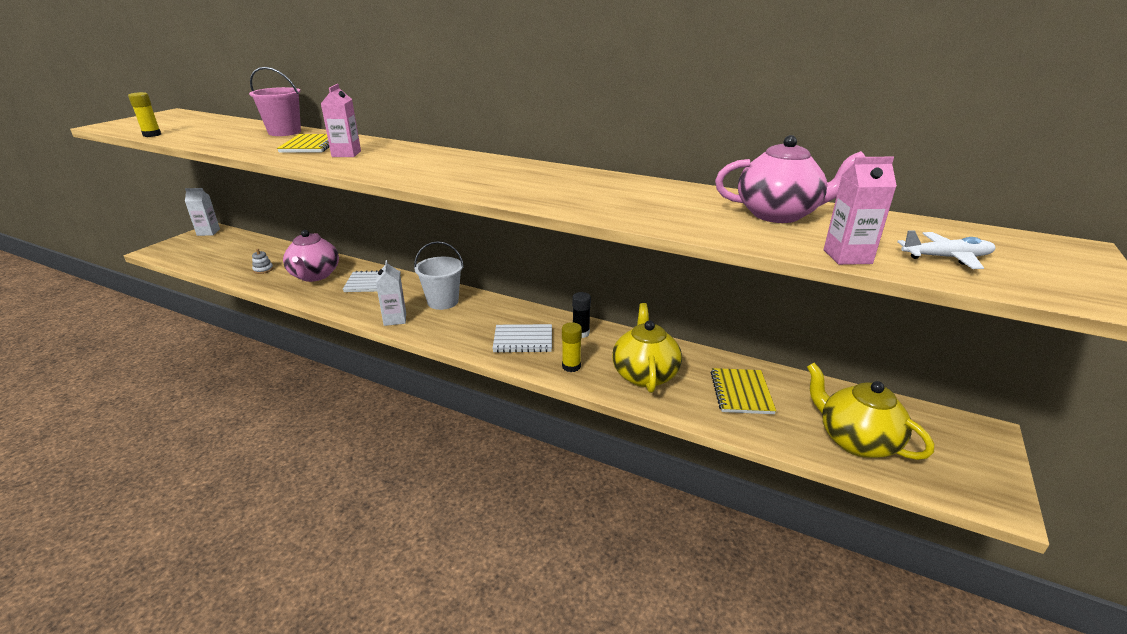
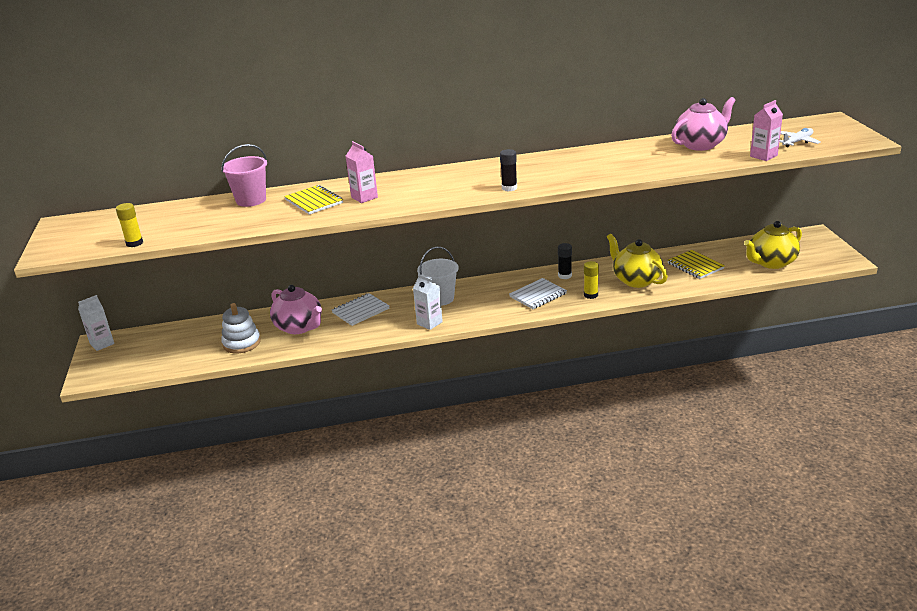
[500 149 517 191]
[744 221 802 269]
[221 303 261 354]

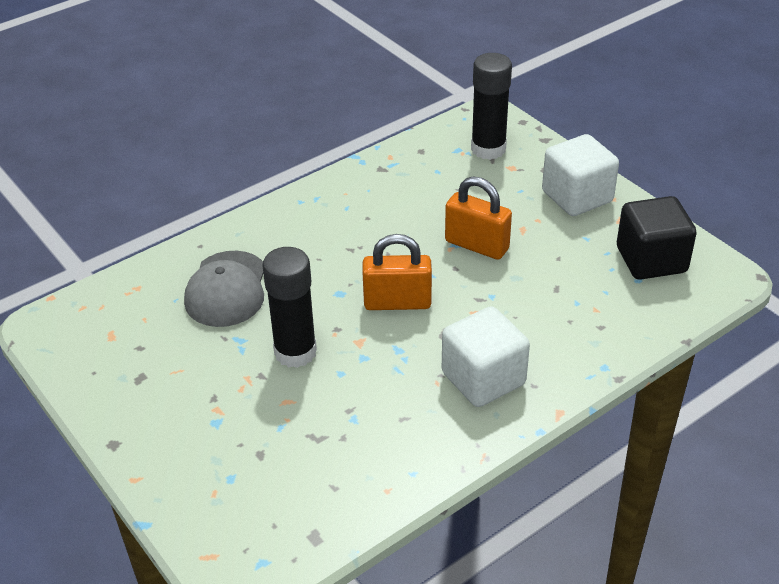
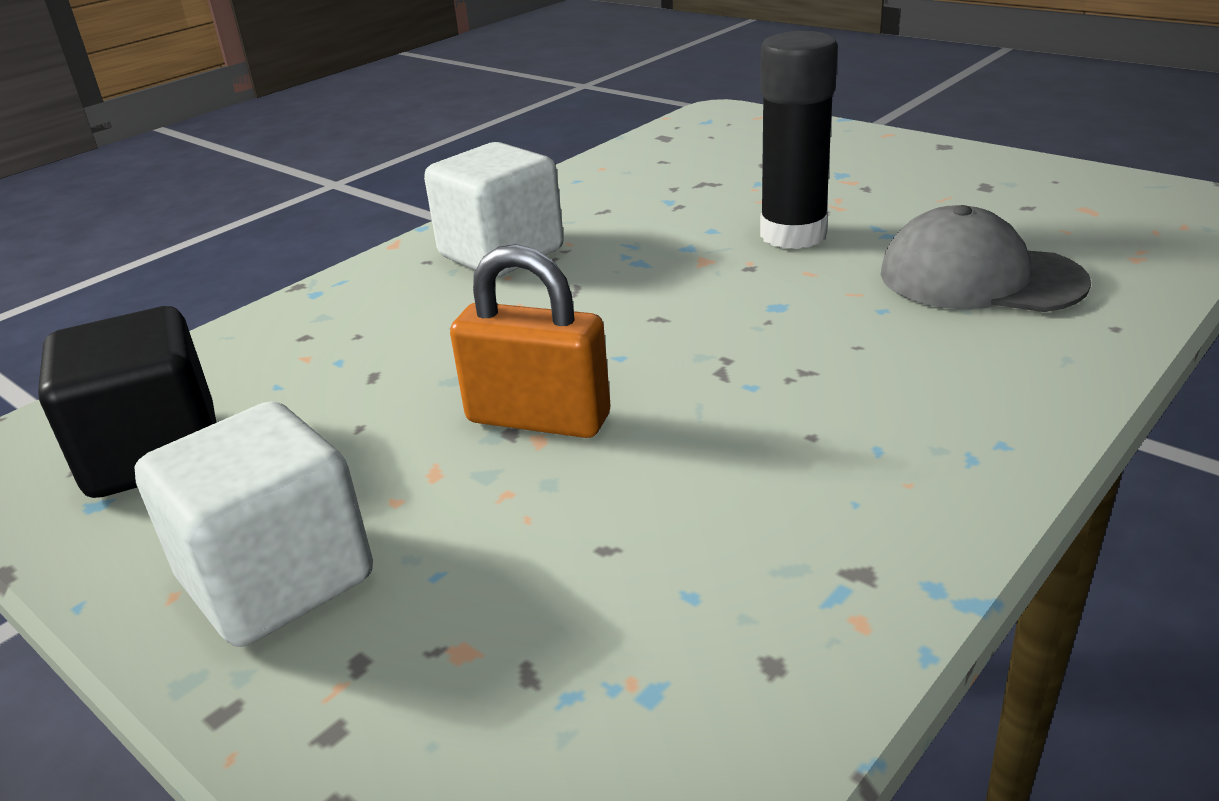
[363 234 432 310] (first image)
[471 53 512 160] (first image)
[880 205 1091 312]

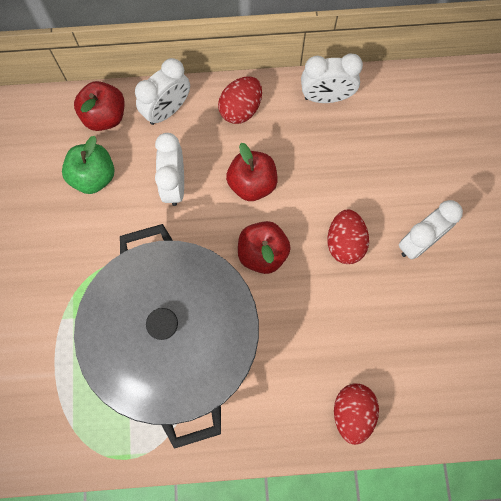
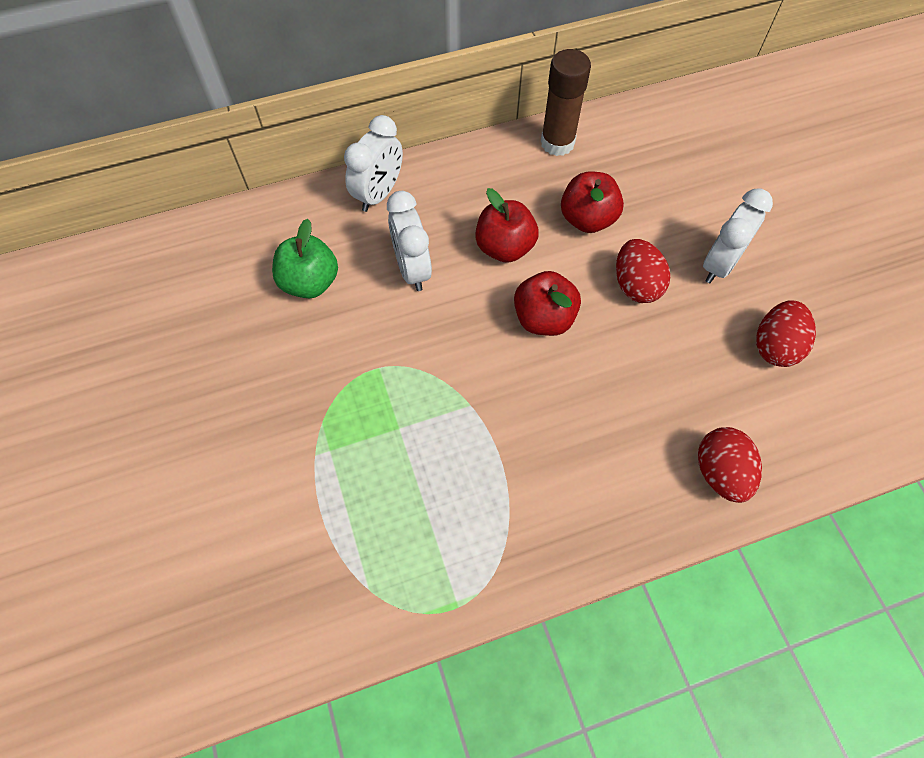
[74 224 259 449] (first image)
[561 171 624 233]
[756 300 816 367]
[541 49 591 156]

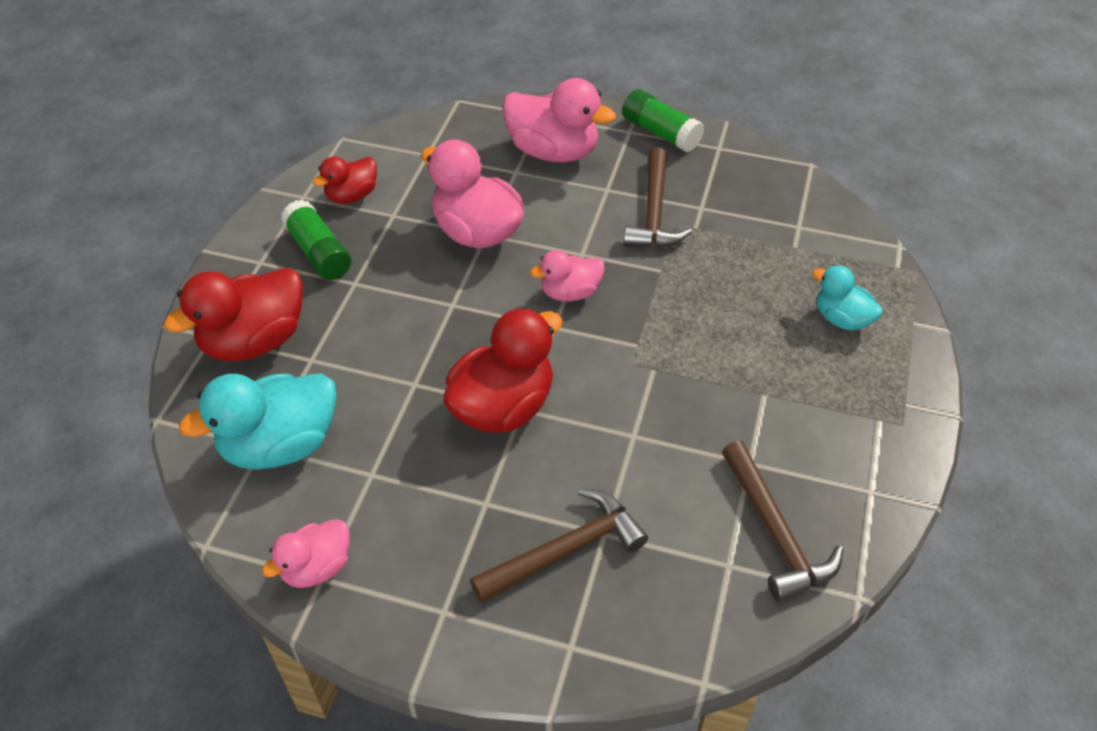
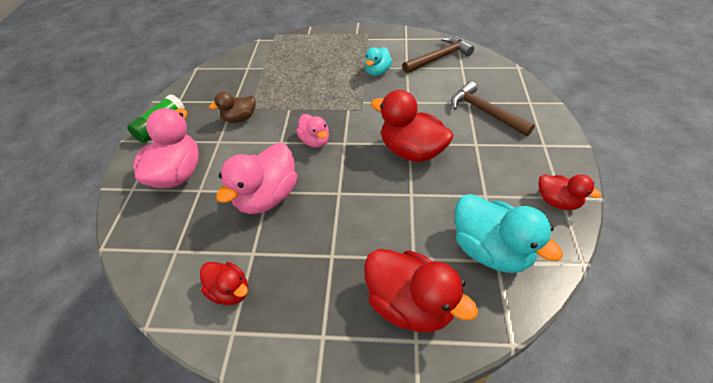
[281 200 351 280] (first image)
[365 47 392 76]
[209 92 255 123]
[538 174 602 210]

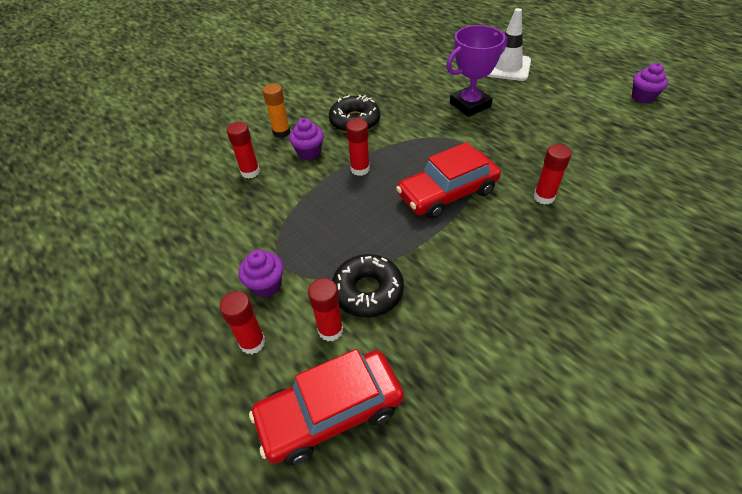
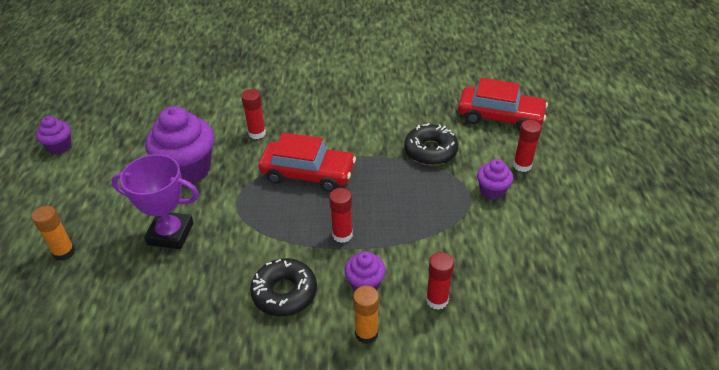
[308 278 343 341] (first image)
[145 106 214 183]
[32 206 75 261]

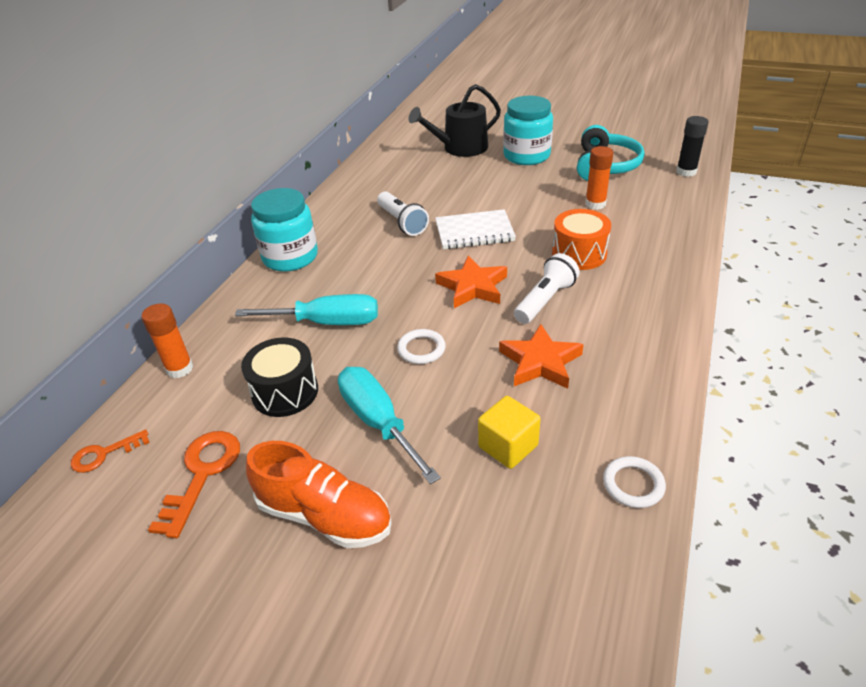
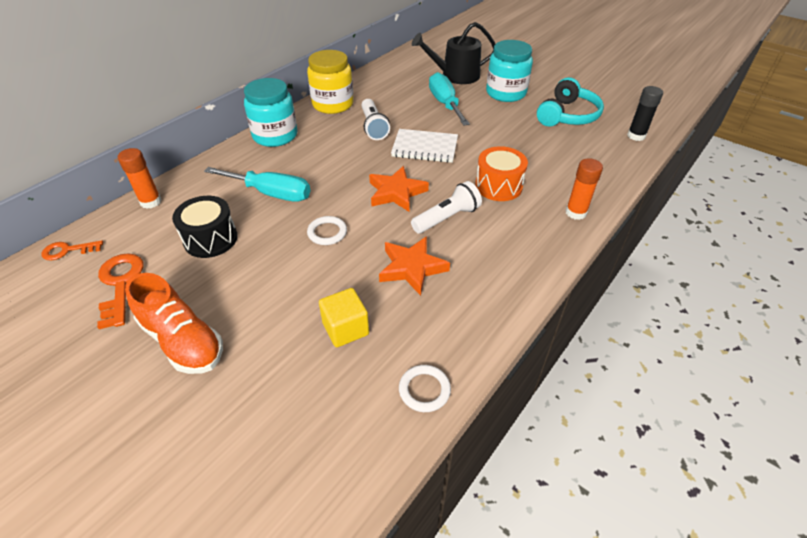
[307 50 354 114]
[429 72 470 126]
[566 158 603 220]
[97 253 144 329]

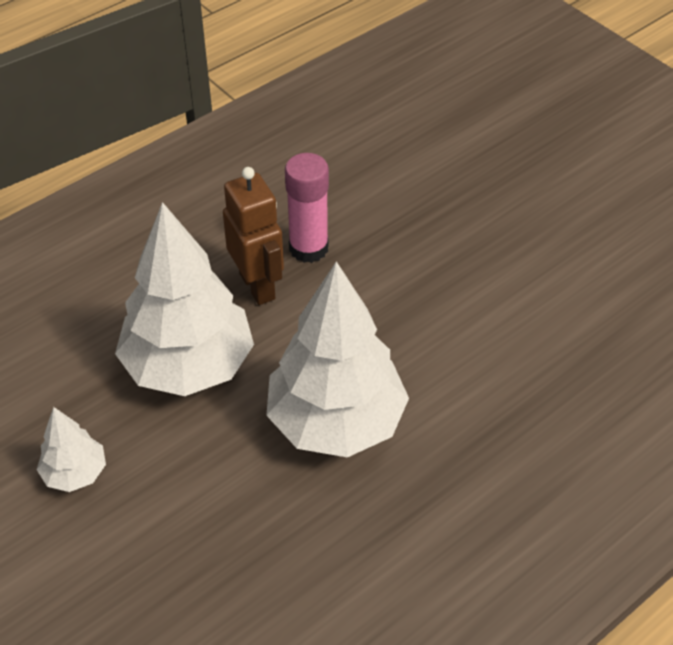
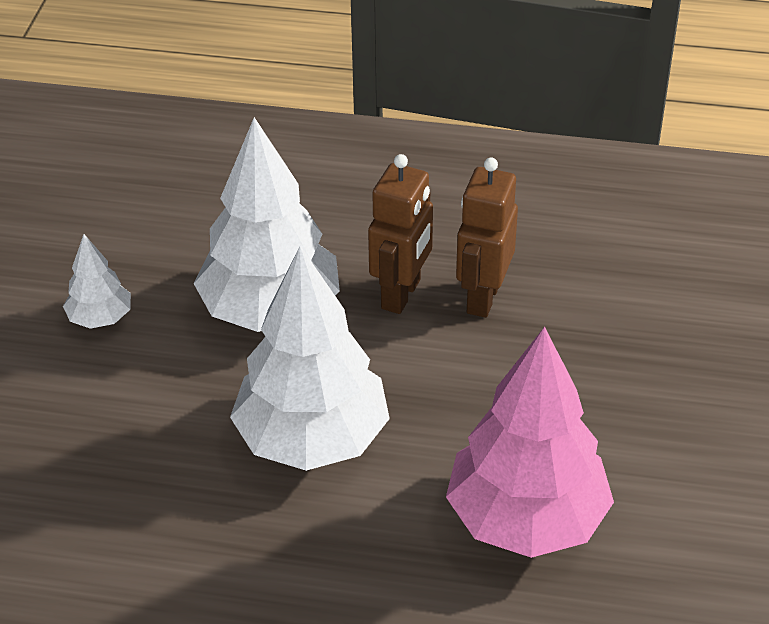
[446 327 614 558]
[456 157 518 318]

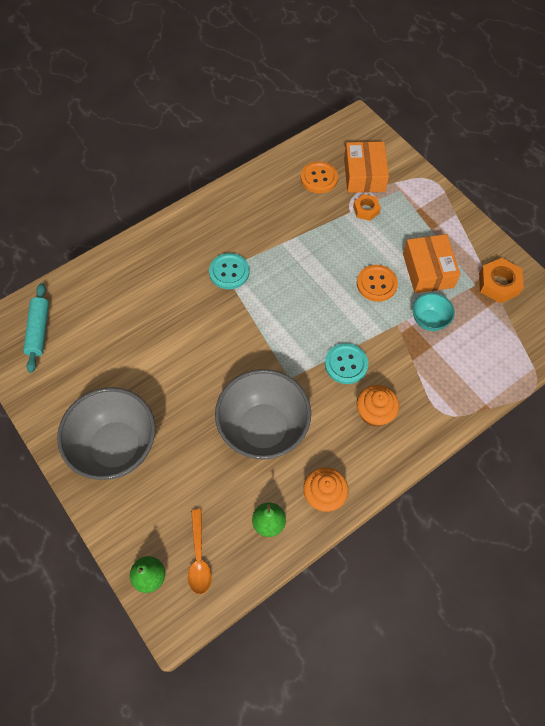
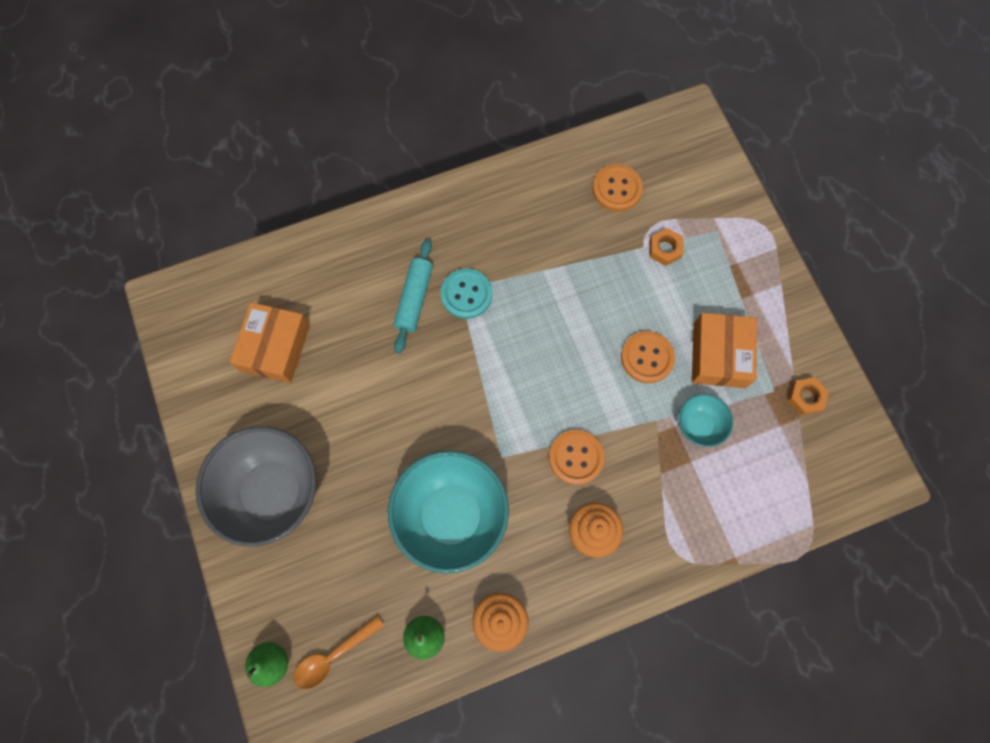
[394 239 433 354]
[229 302 310 383]
[388 451 509 573]
[549 430 605 485]
[293 615 384 689]
[787 377 829 415]

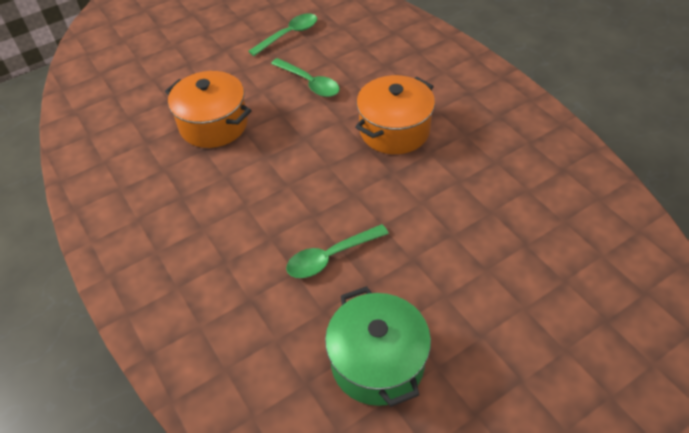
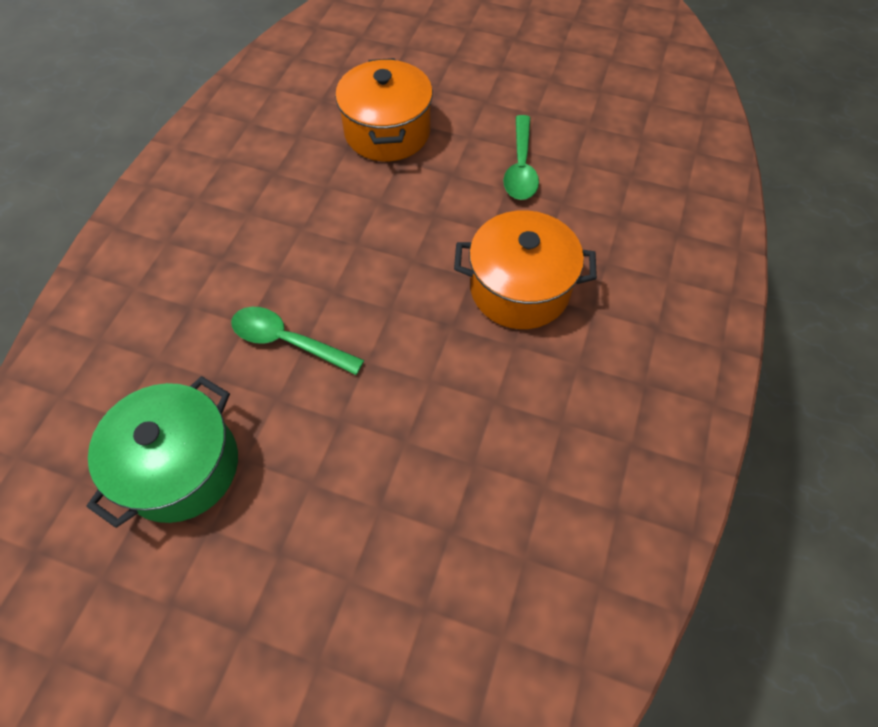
[248 13 317 56] (first image)

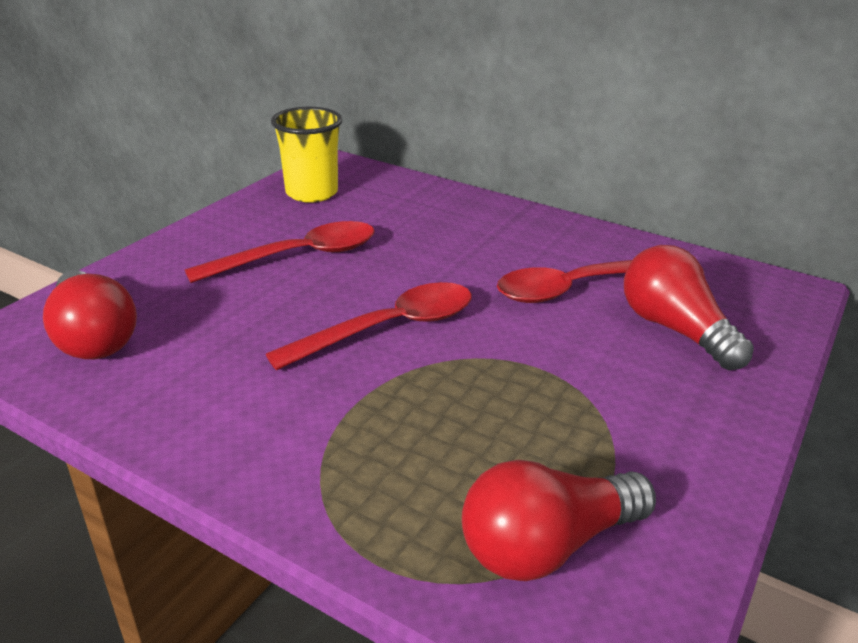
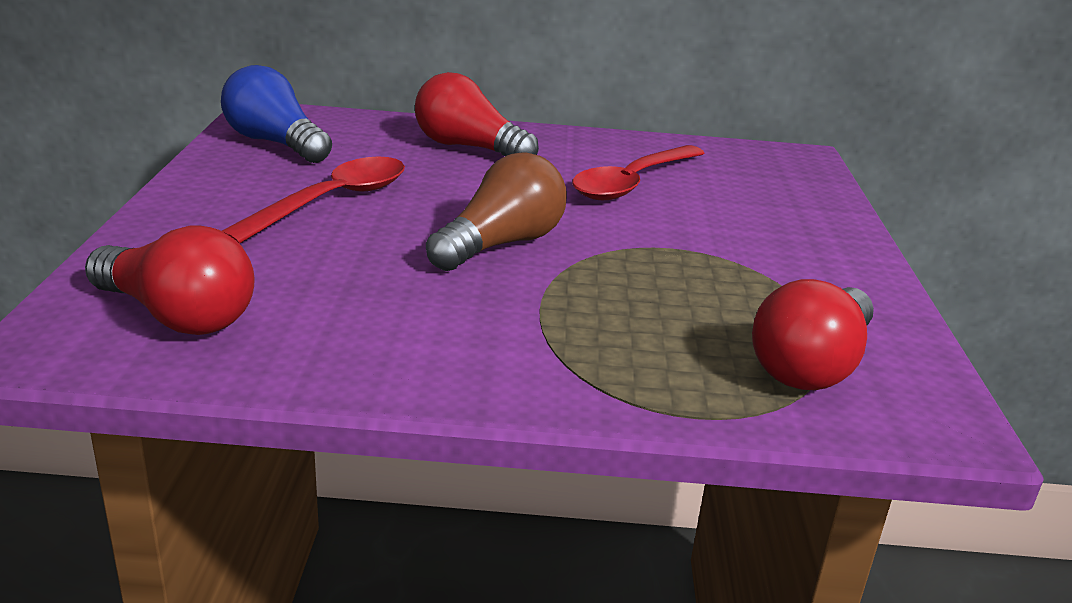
[415 72 539 156]
[426 152 567 271]
[221 65 332 163]

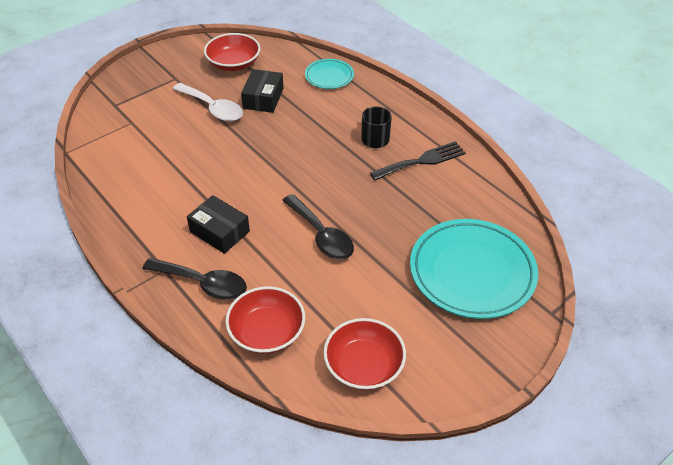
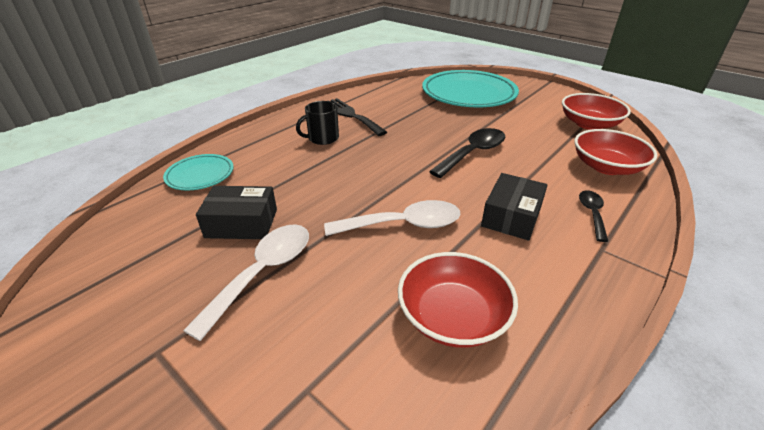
[324 200 461 236]
[398 252 518 348]
[579 191 608 242]

